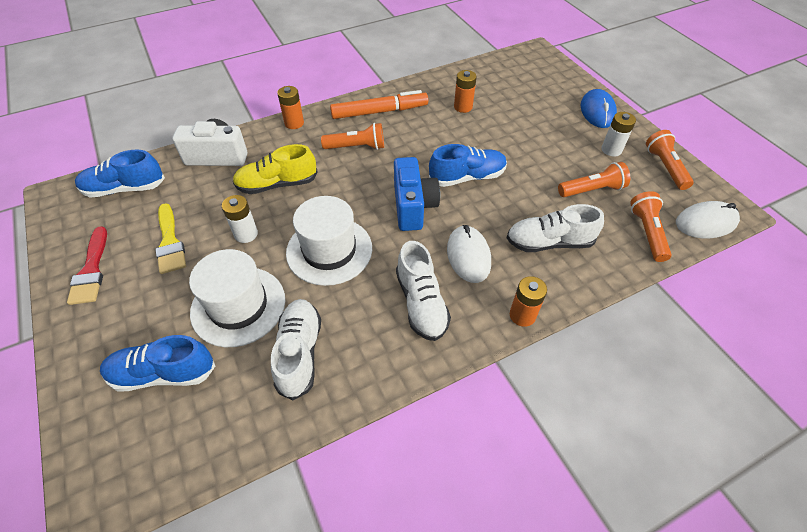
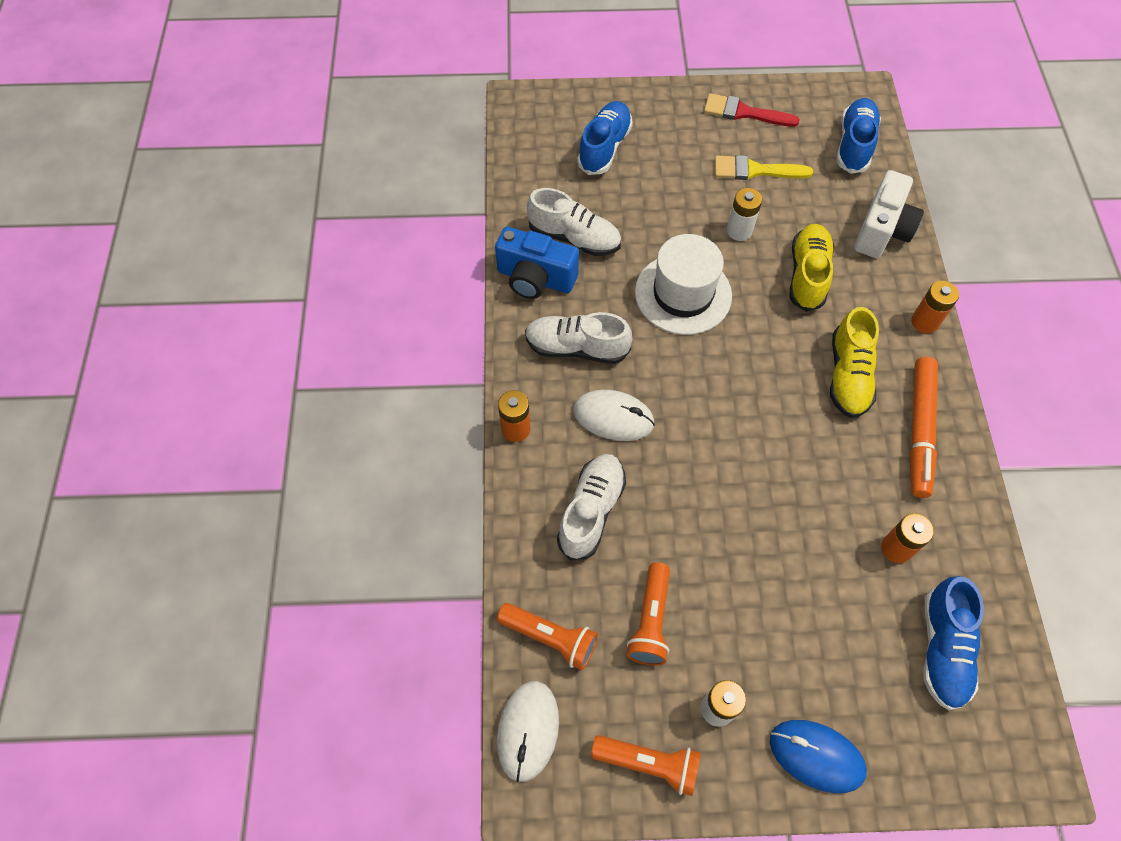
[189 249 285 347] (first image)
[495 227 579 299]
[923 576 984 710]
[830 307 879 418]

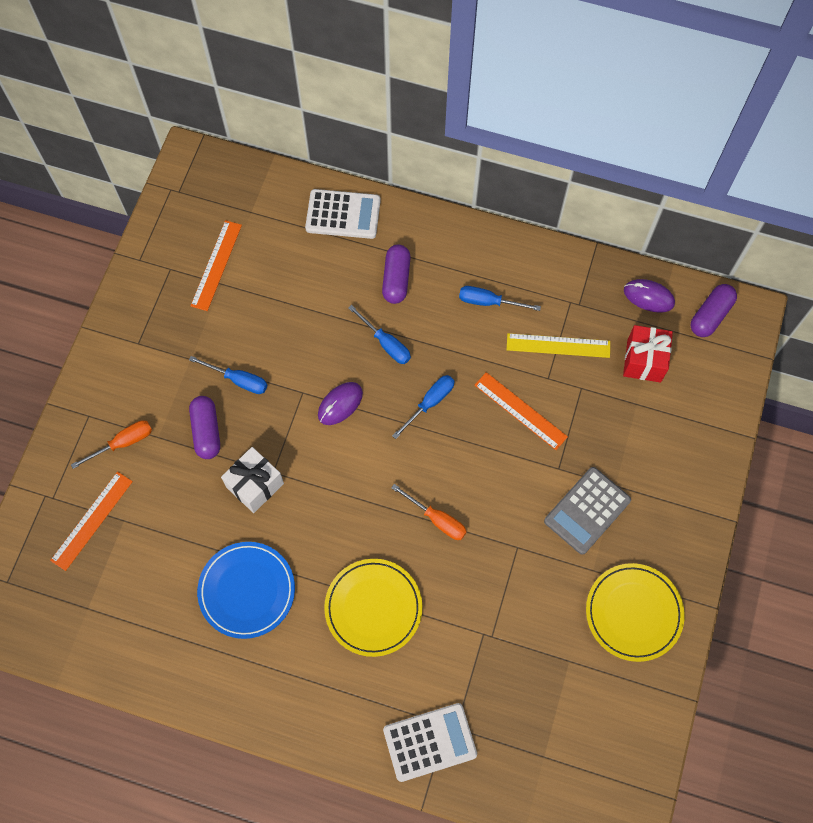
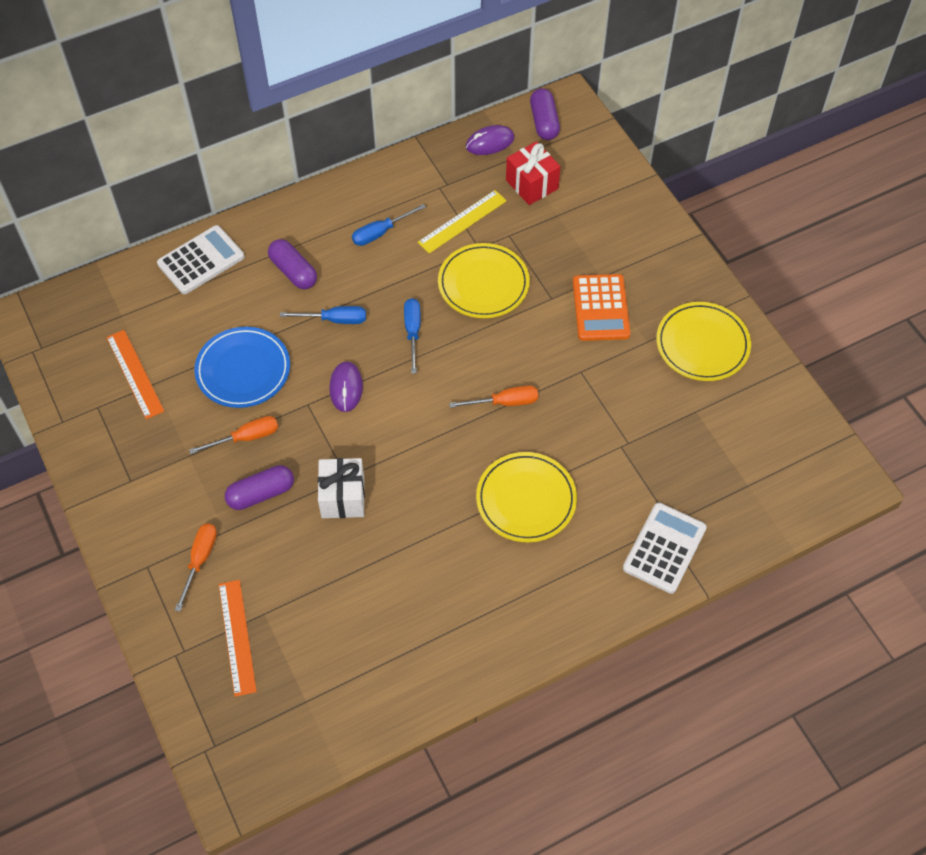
[194 327 290 408]
[438 243 530 318]
[189 416 278 454]
[573 274 630 341]
[225 465 294 510]

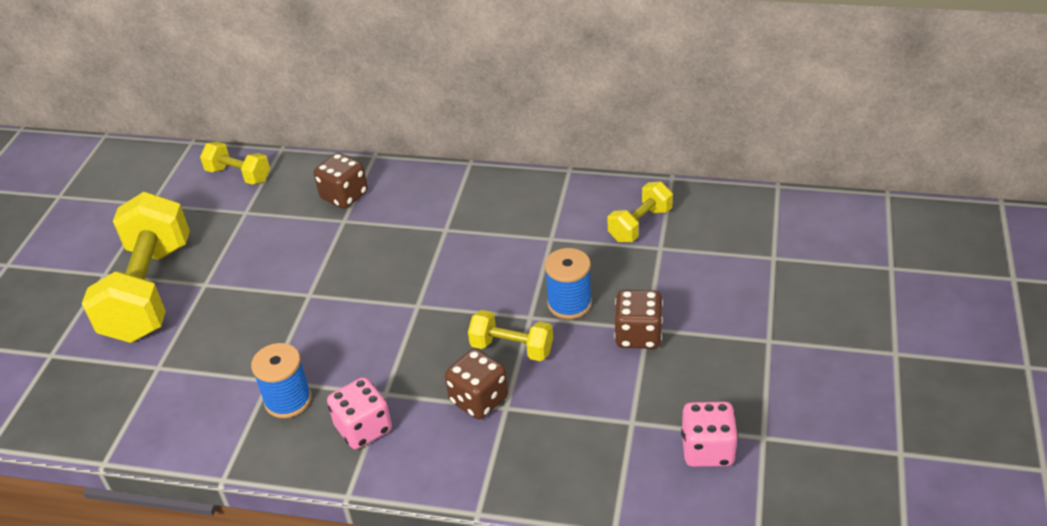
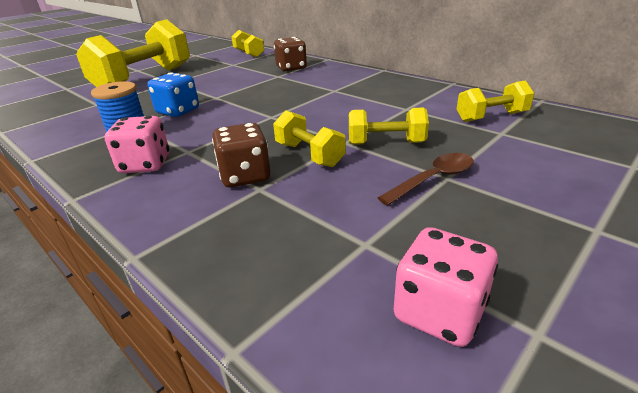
[147 72 199 117]
[349 107 429 145]
[378 153 474 205]

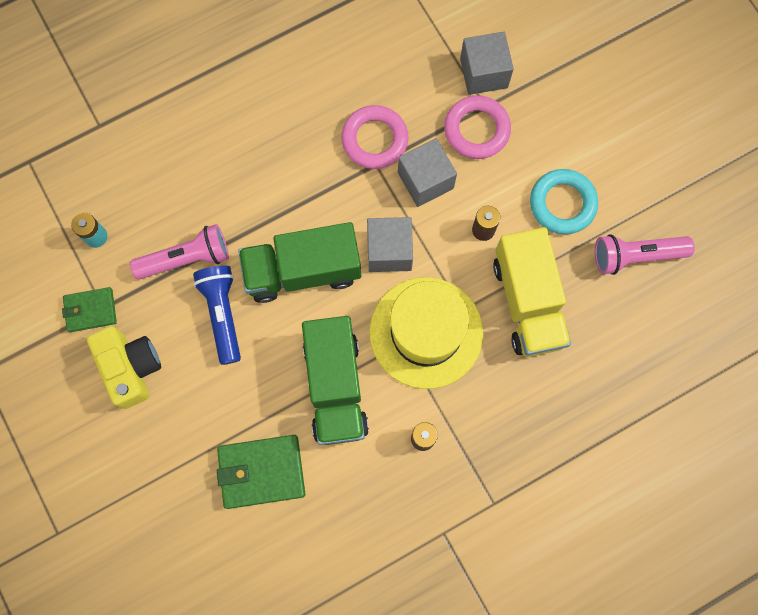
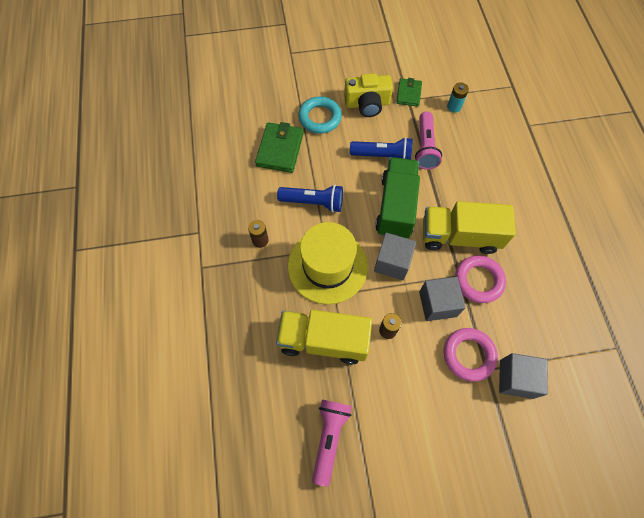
[423 201 516 254]
[298 96 342 134]
[277 185 343 212]

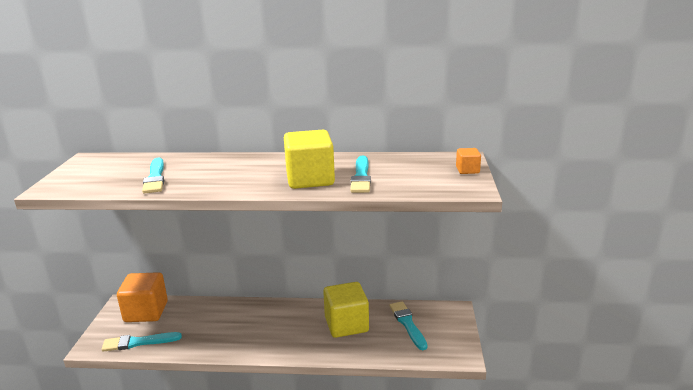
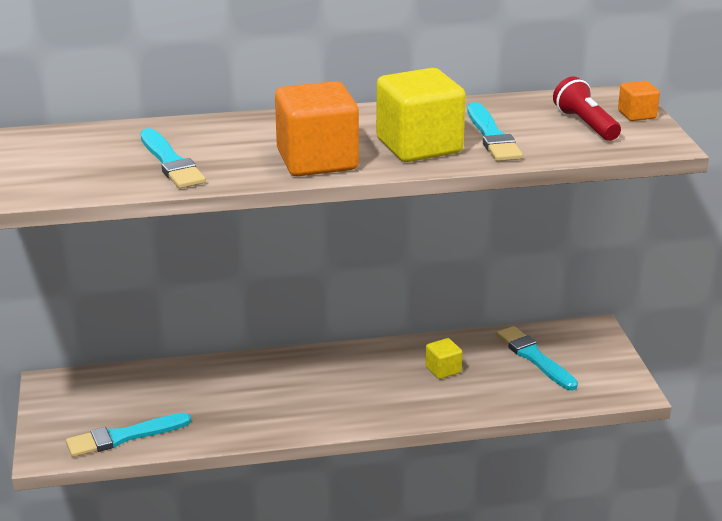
[553 77 621 141]
[275 81 359 176]
[425 338 462 379]

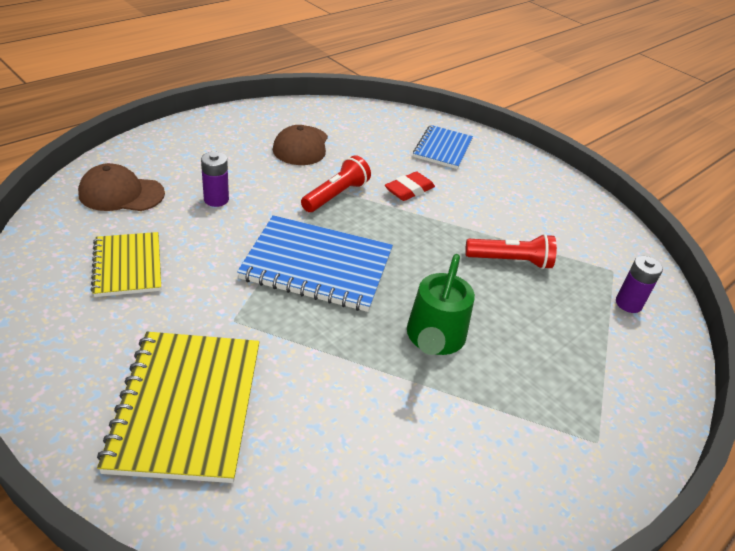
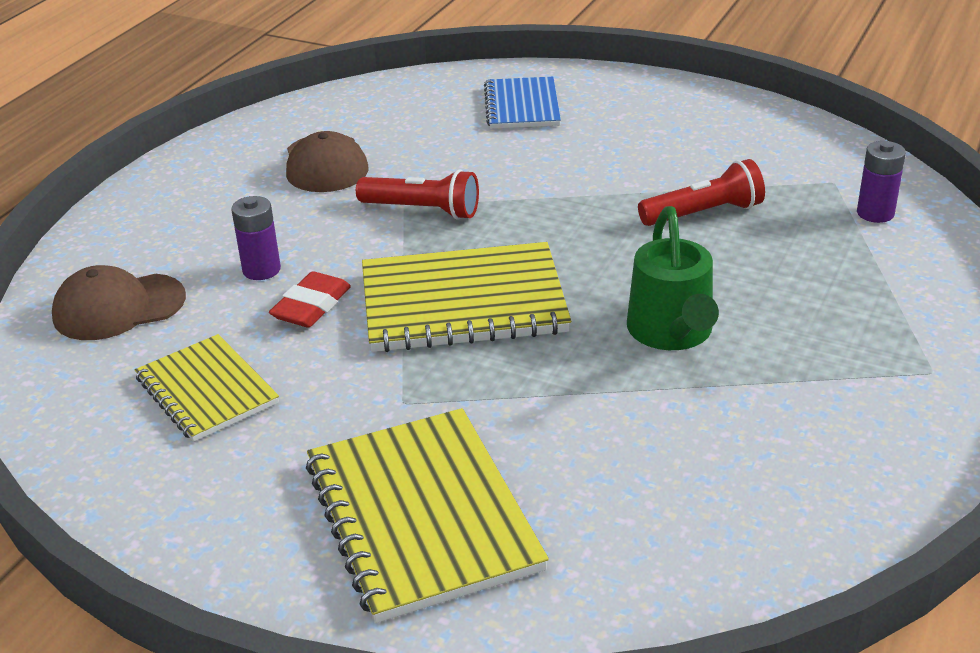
[269 271 351 328]
[362 242 571 352]
[356 169 479 220]

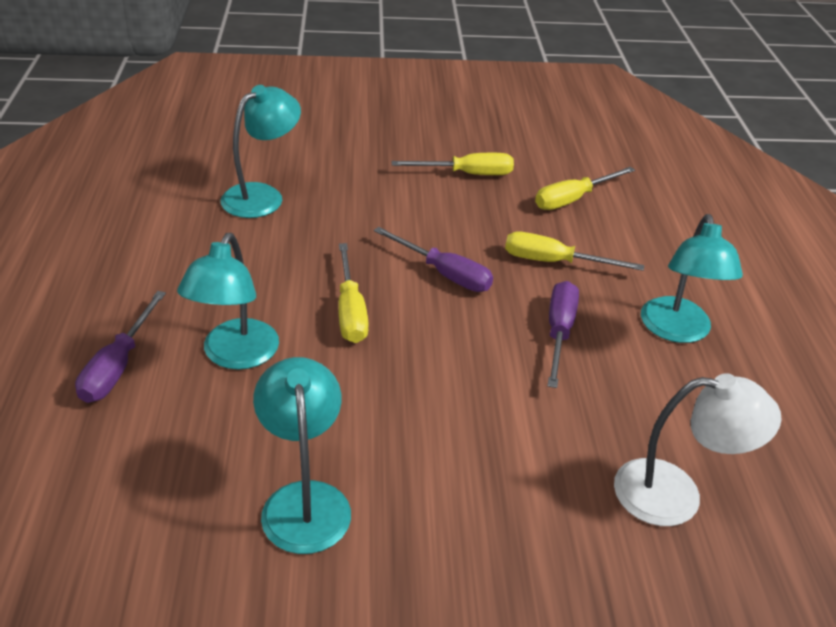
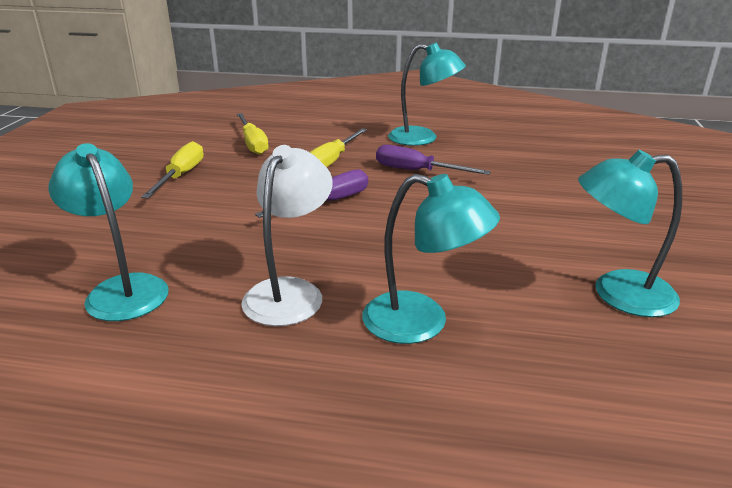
[75 291 166 403] (first image)
[338 243 369 343] (first image)
[241 145 333 326]

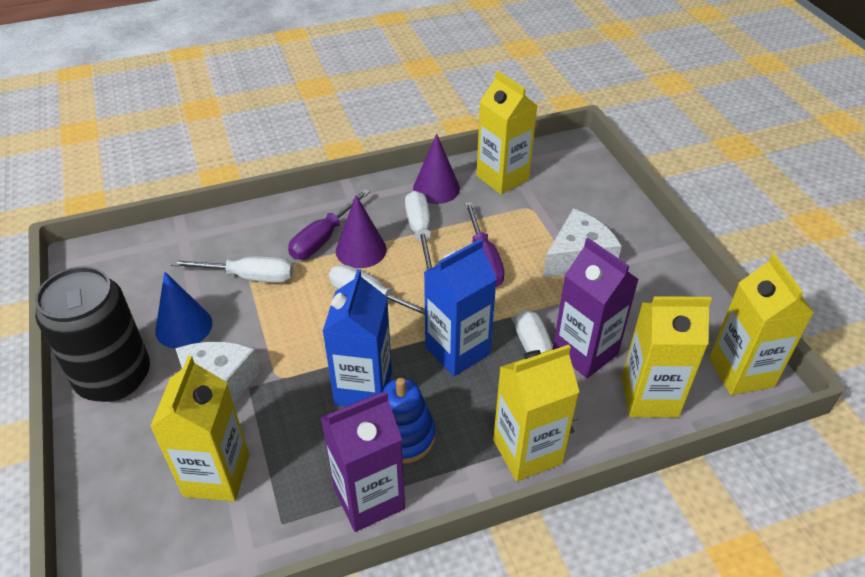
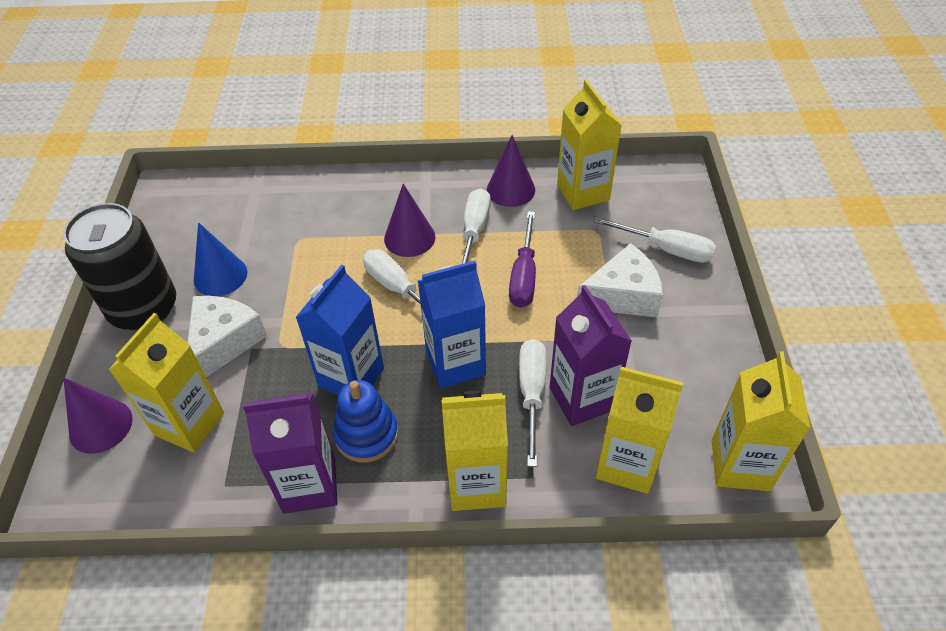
[288 189 370 260] (first image)
[63 378 133 454]
[594 217 716 263]

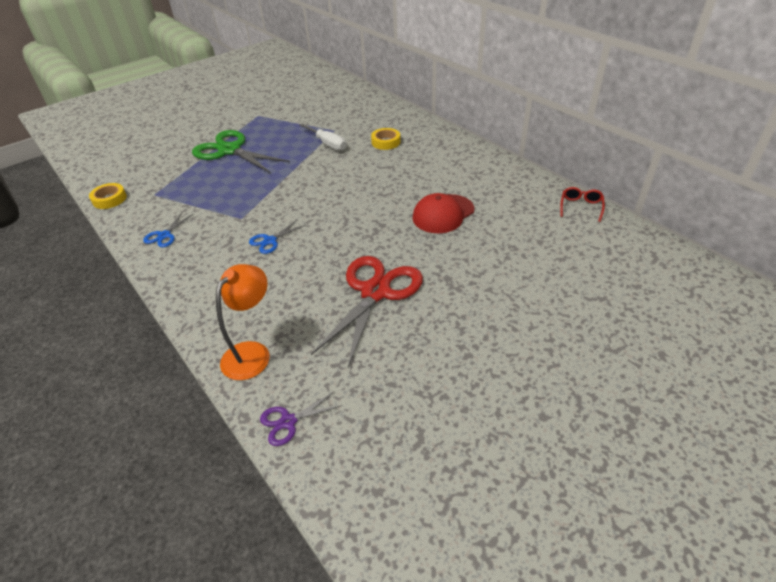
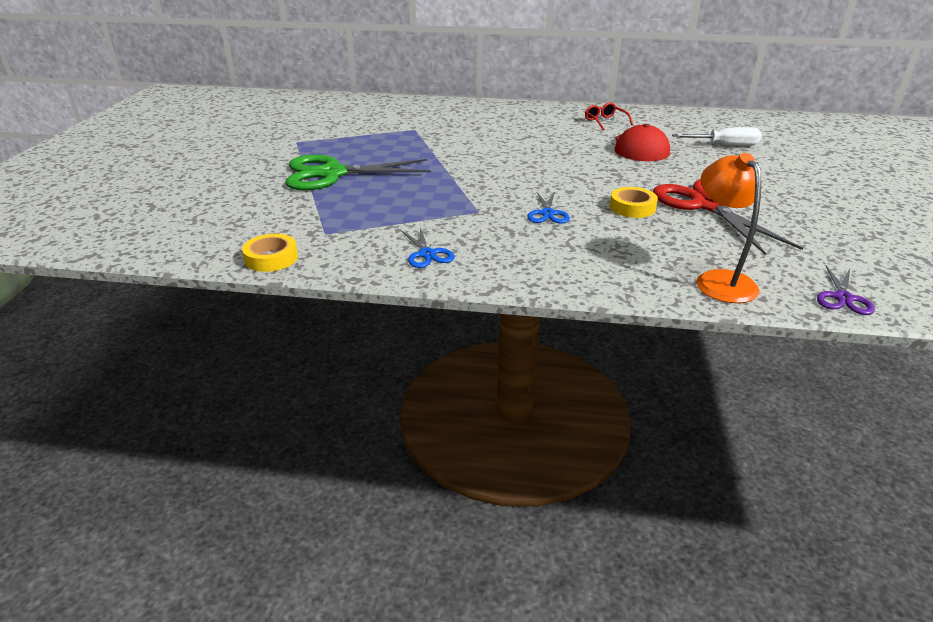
[672 127 762 146]
[610 187 658 218]
[585 102 633 130]

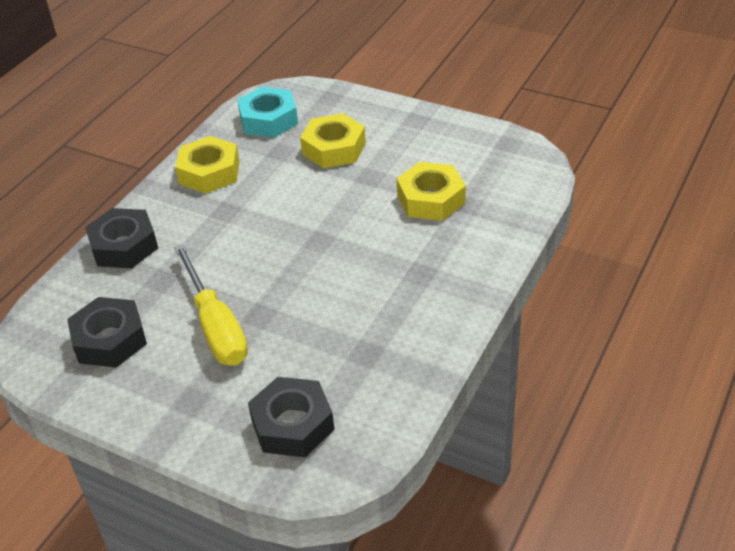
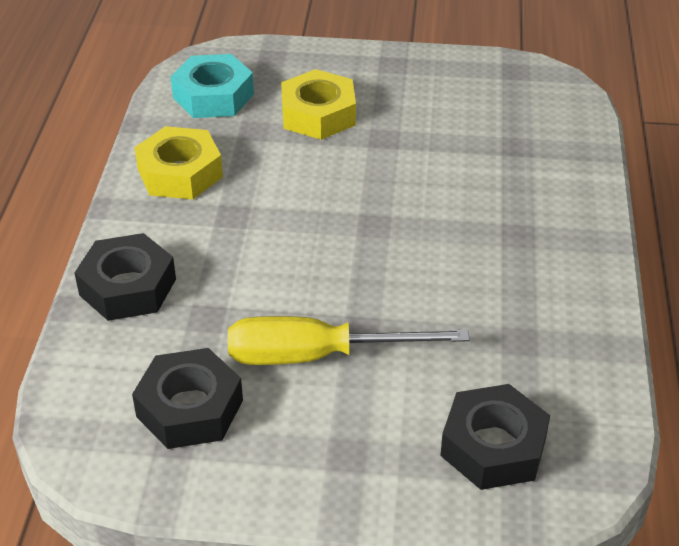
[397 162 466 221] (first image)
[228 316 470 365]

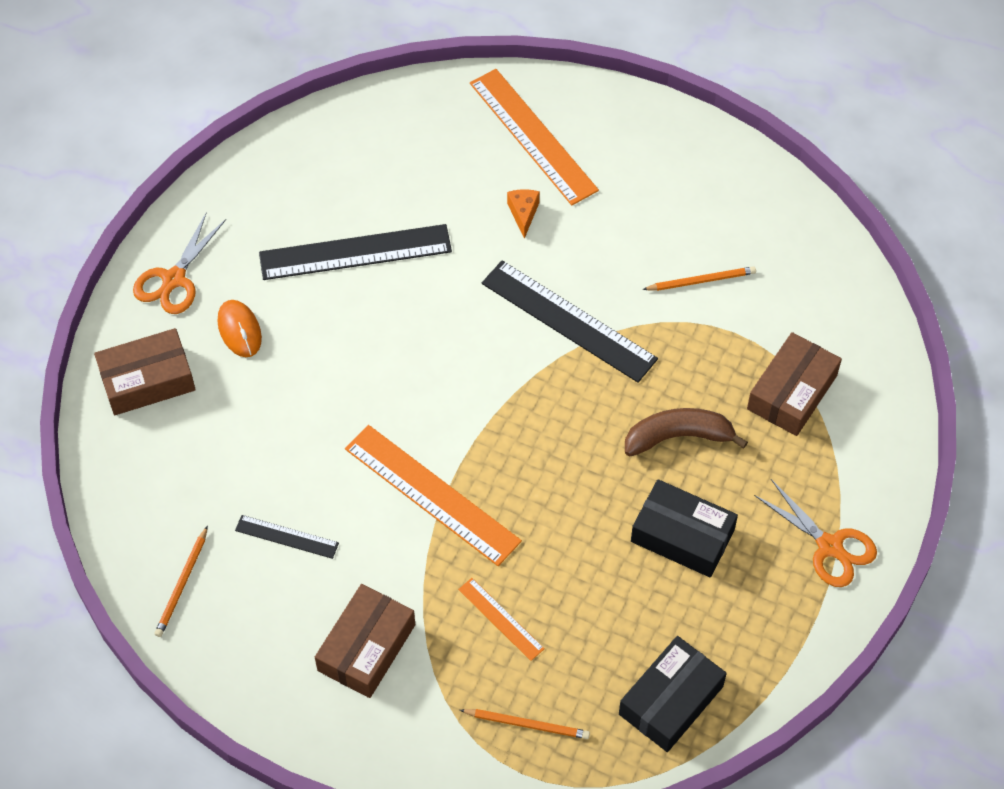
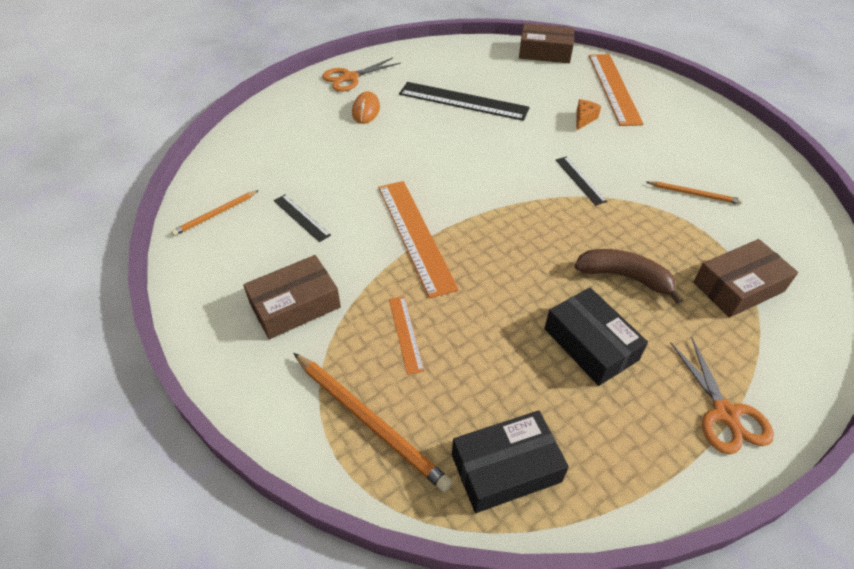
[519 23 574 63]
[293 353 453 492]
[556 157 607 206]

